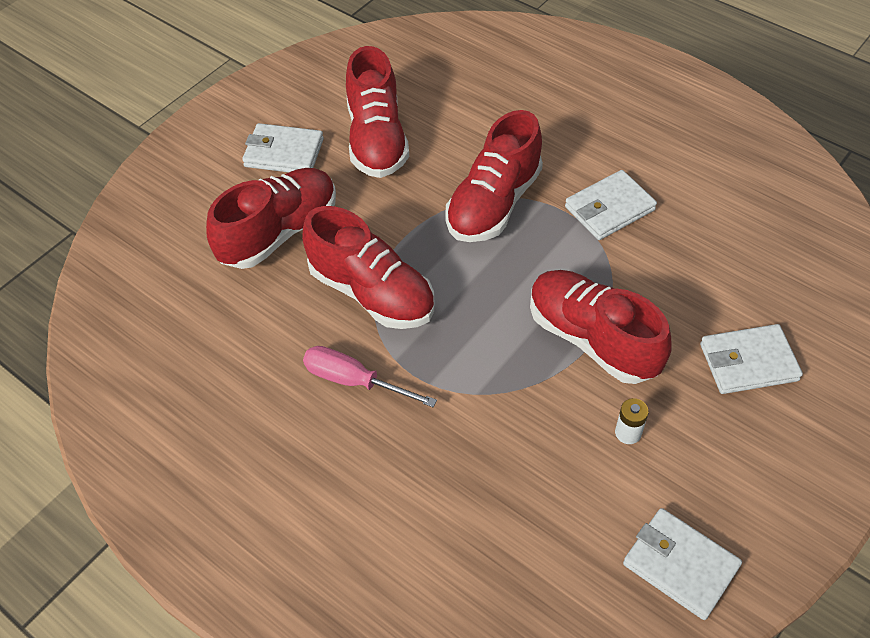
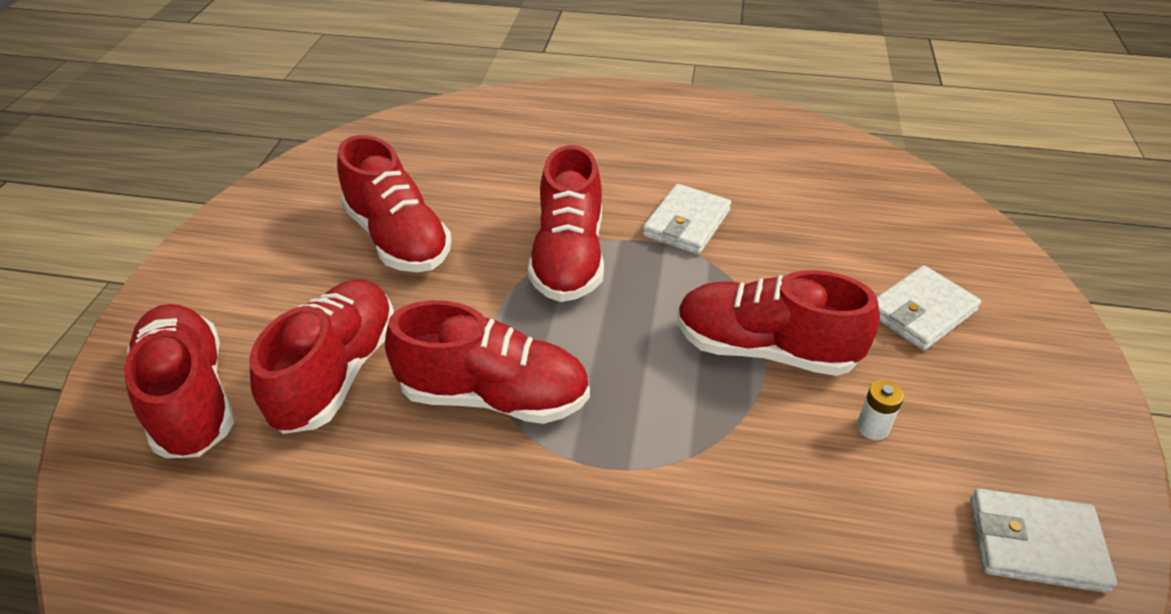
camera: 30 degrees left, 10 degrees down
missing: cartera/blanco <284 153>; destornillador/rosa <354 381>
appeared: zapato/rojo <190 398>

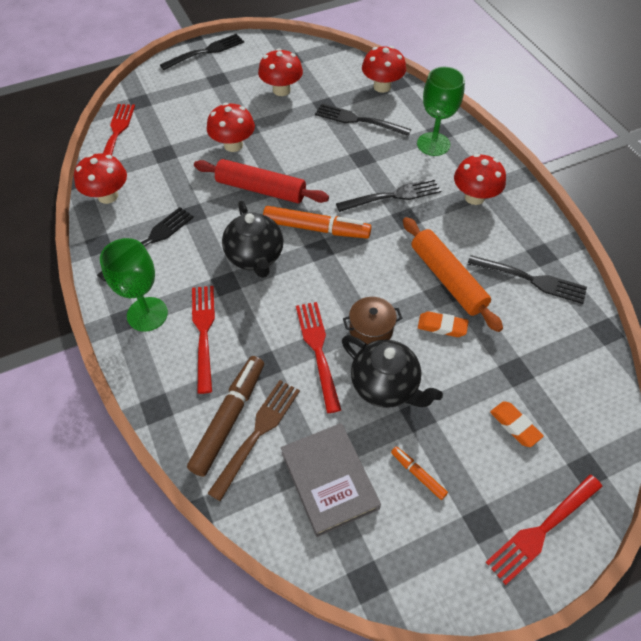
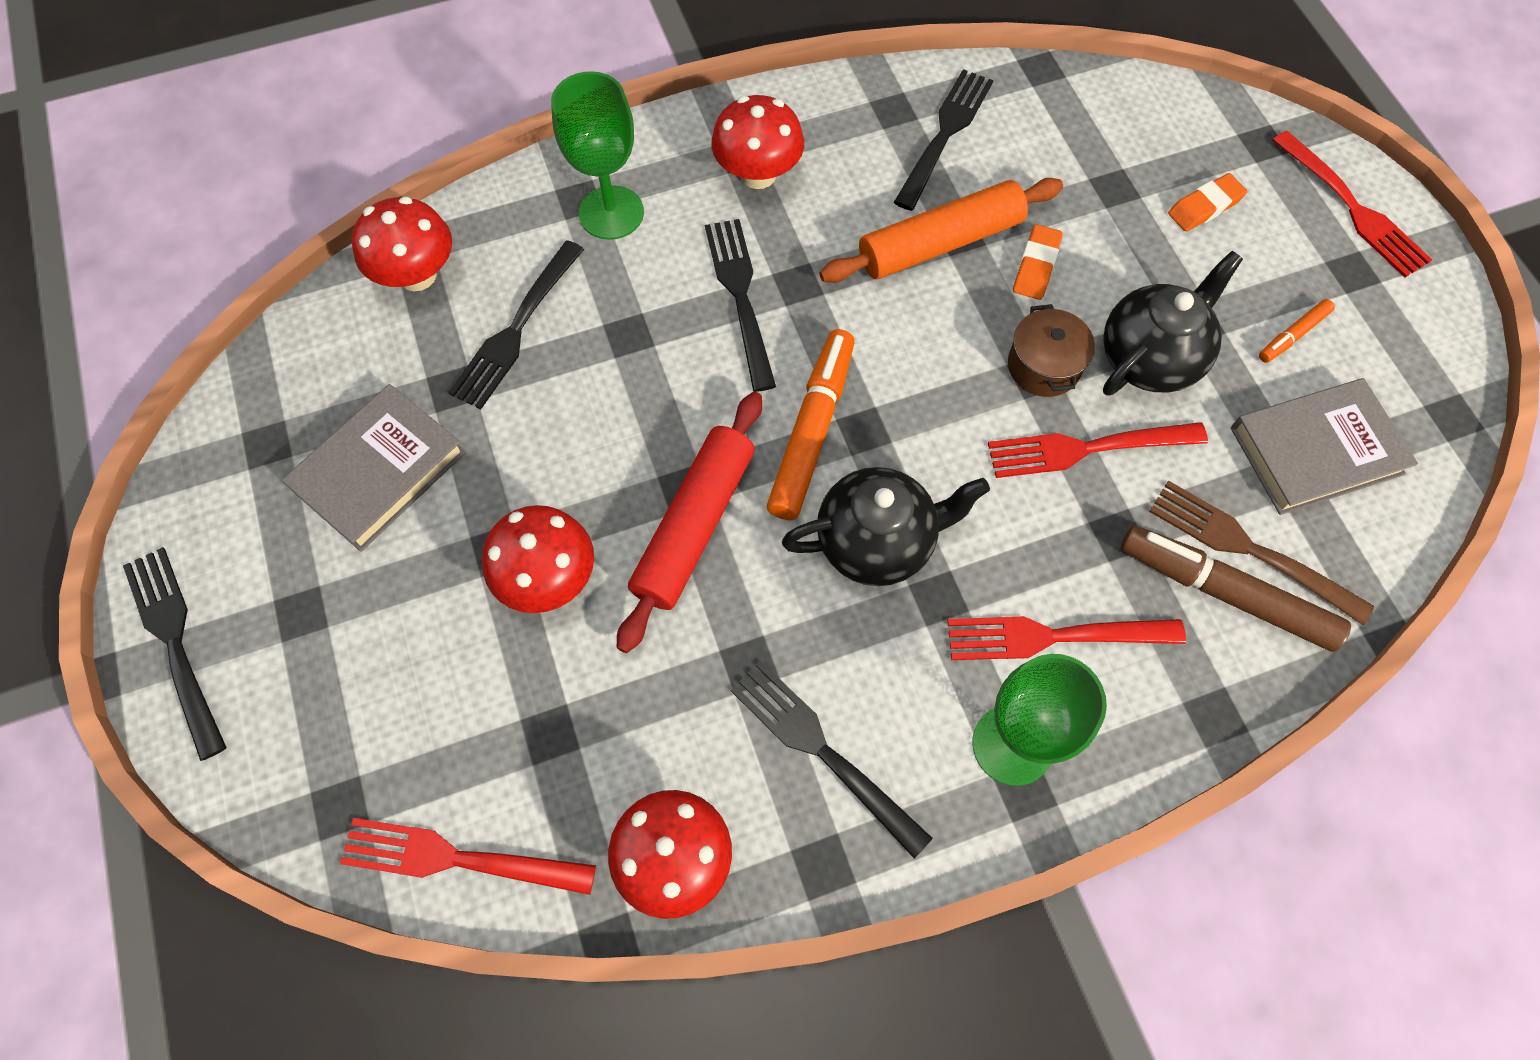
camera: 85 degrees left, 10 degrees up
exchanged: seta/rojo <281 90> to libro/gris <379 471>

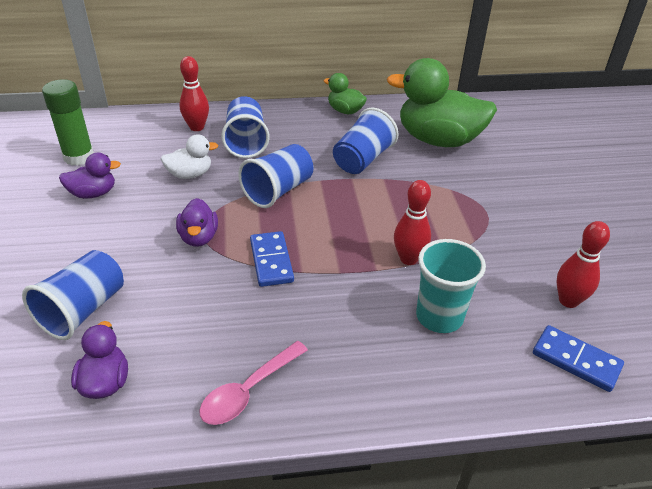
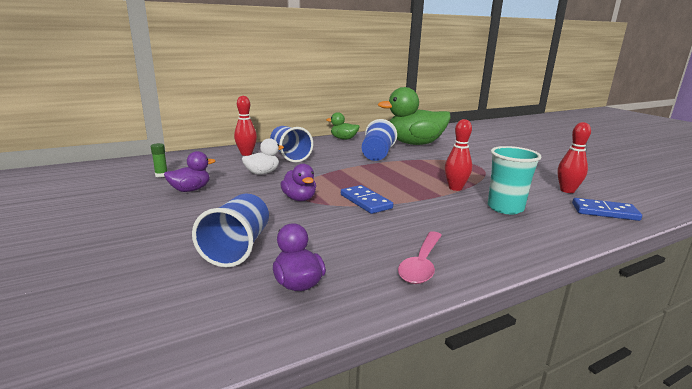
camera: 20 degrees left, 20 degrees down
missing: vaso/azul <278 191>
size: barra de pegamento/verde <79 157> = <161 175> x0.48

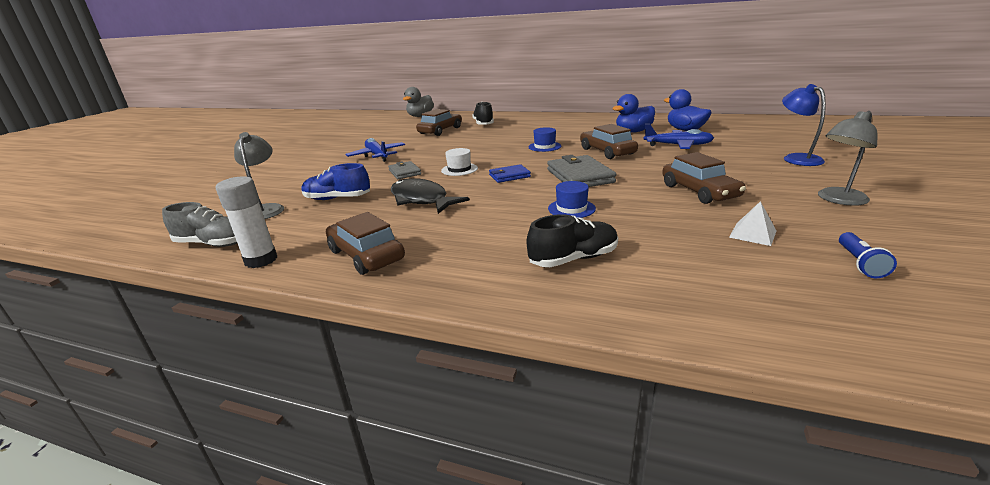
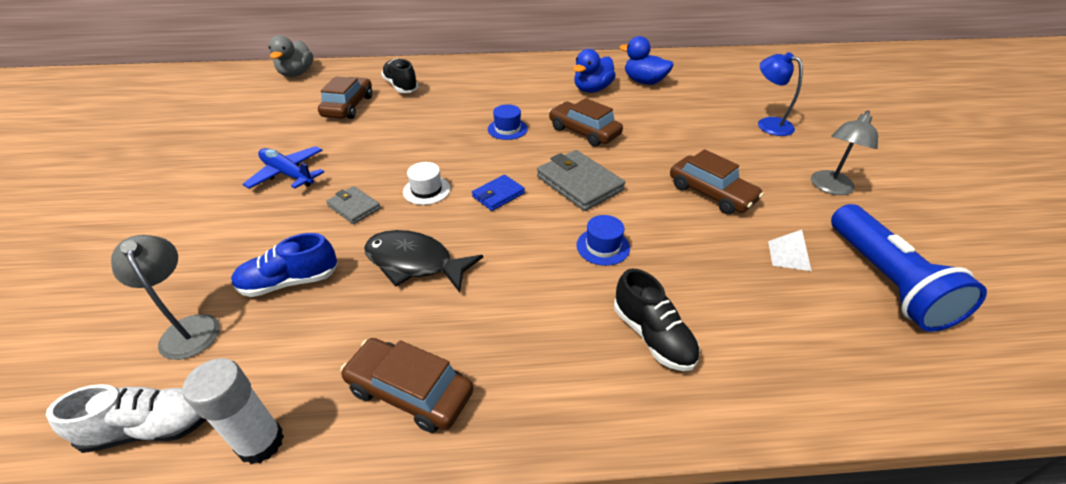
camera: 25 degrees left, 15 degrees up
missing: avión/azul <678 145>
colour: zapato/gris <213 243> to zapato/blanco <151 428>
spun: zapato/negro <573 259> = <652 336> 105 degrees clockwise
size: lámpara de mano/azul <859 263> = <886 281> x2.37

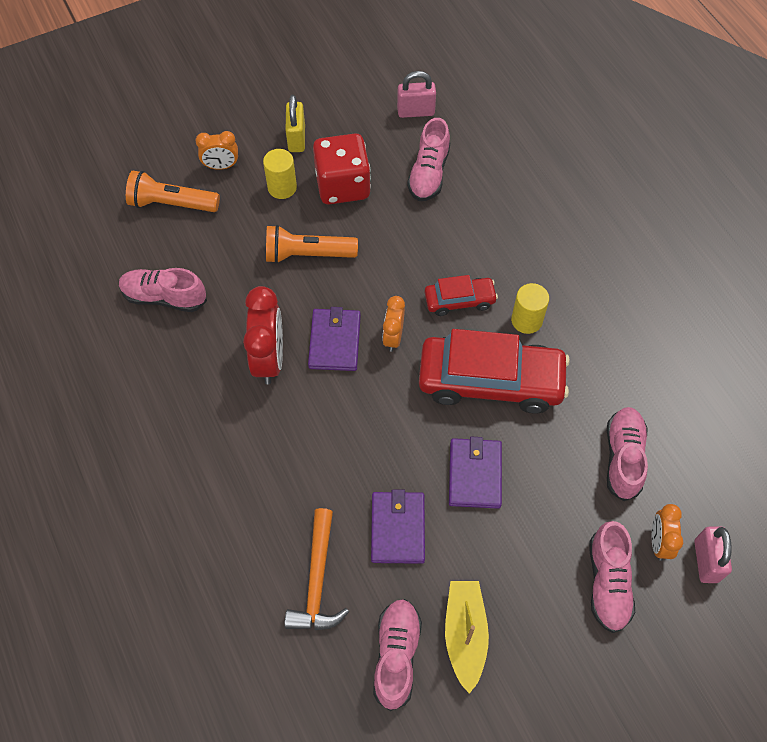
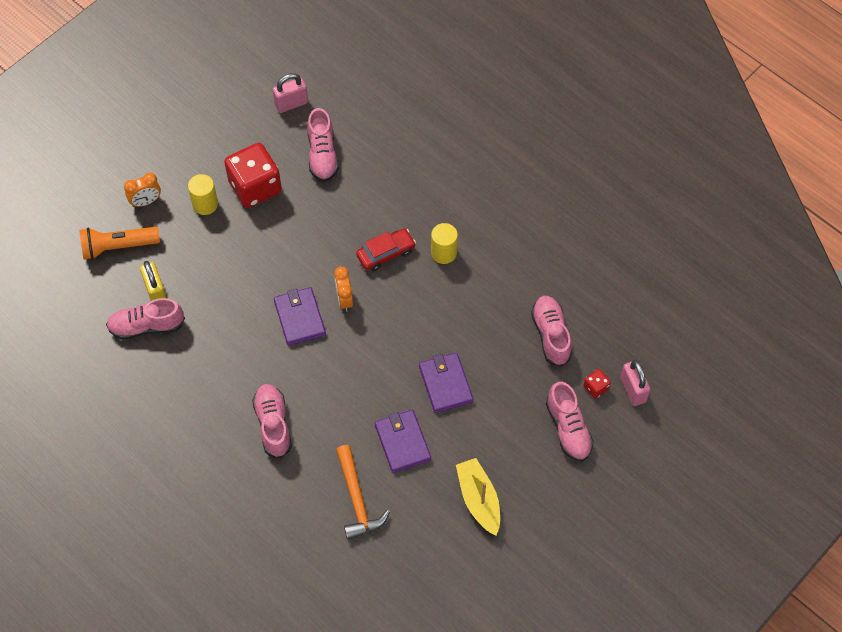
camera: 20 degrees left, 0 degrees up
missing: despertador/rojo <269 359>; lámpara de mano/naranja <307 254>; coche/rojo <490 381>
relocated: candado/amarillo <296 138> to <156 292>; zapato/rosa <396 656> to <273 424>
exchanged: despertador/naranja <659 542> to dado/rojo <596 388>

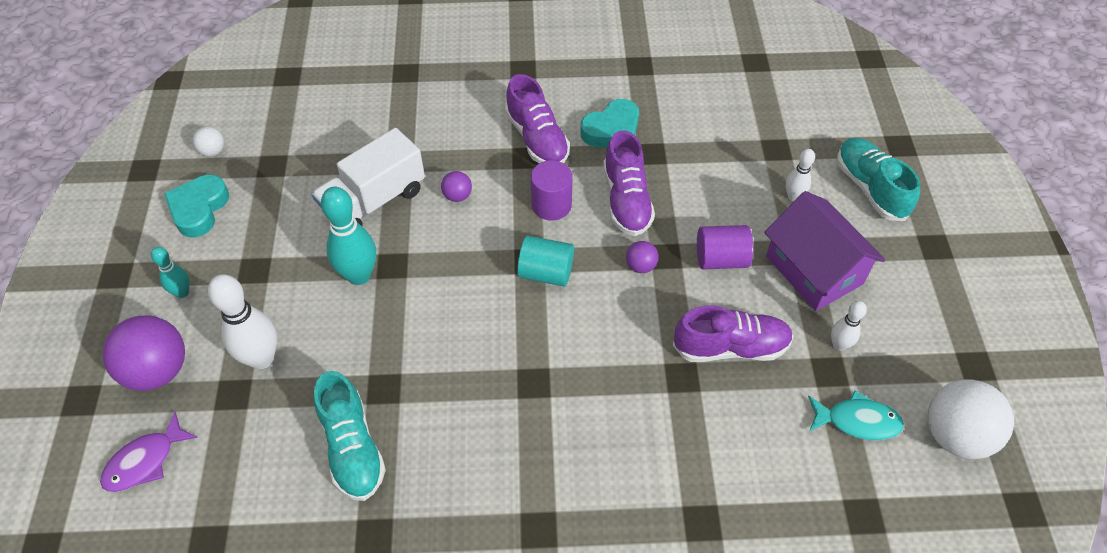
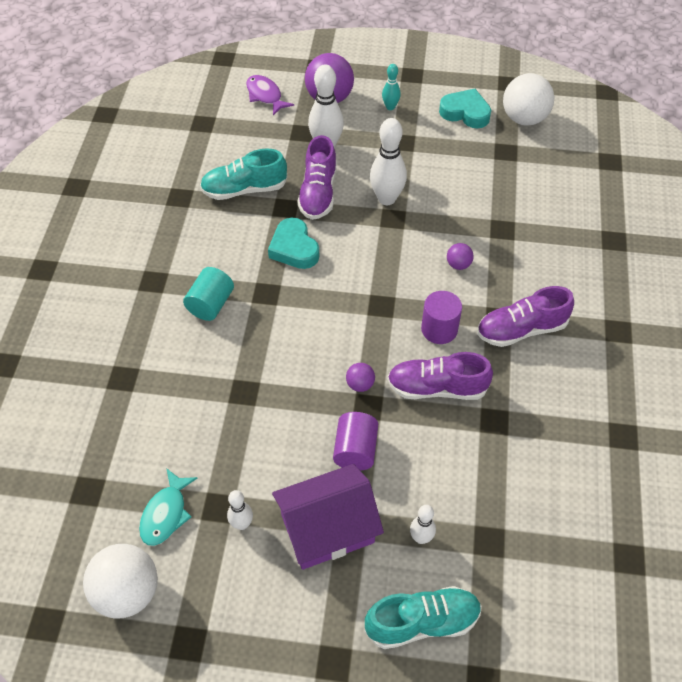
camera: 100 degrees right, 0 degrees up
missing: camión/blanco <373 201>
relocated: cilindro/turquesa <546 273> to <210 304>; corazón/turquesa <612 130> to <294 248>; zapato/morado <730 347> to <318 193>
colour: bolo/turquesa <359 275> to bolo/blanco <386 198>
size: pelota/blanco <213 151> = <524 118> x2.11

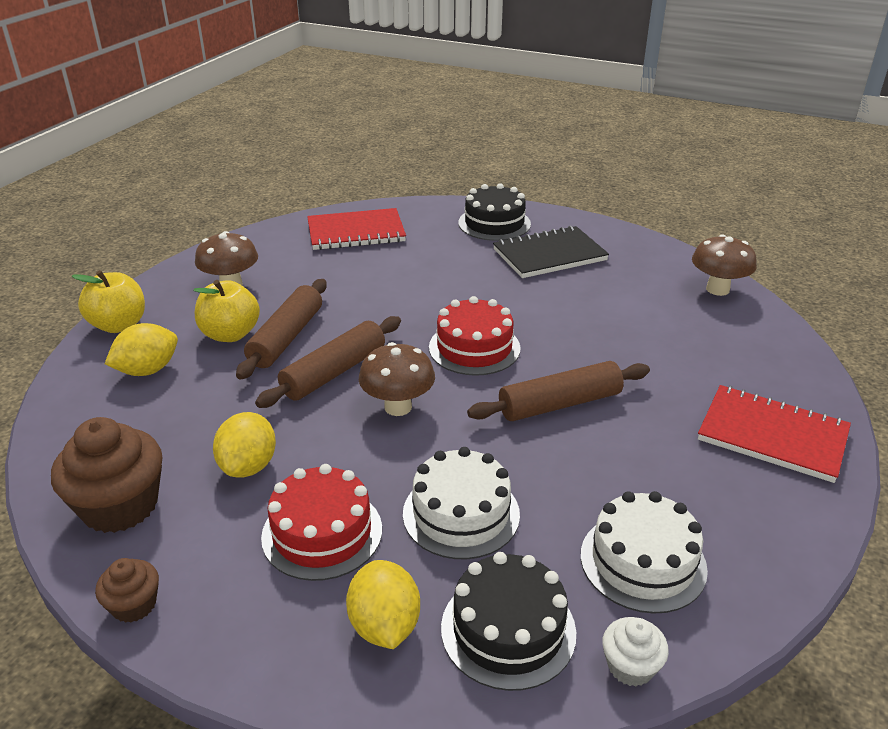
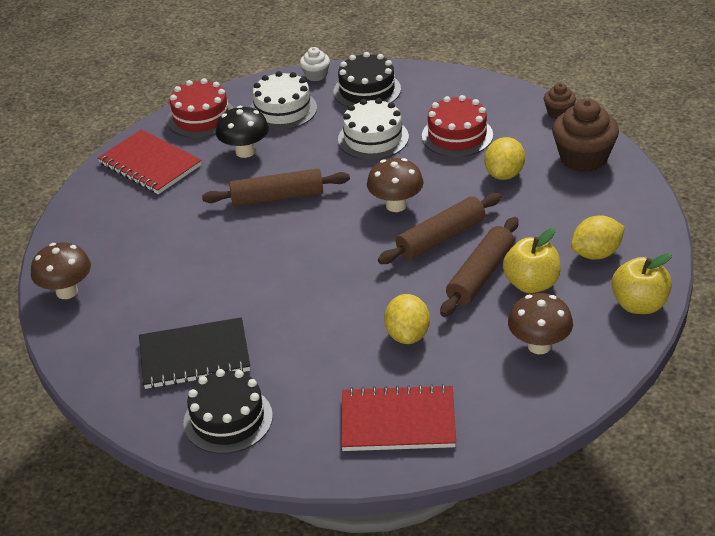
camera: 165 degrees left, 5 degrees up
appeared: seta/negro <245 152>
relocated: tarta/rojo <474 348> to <201 117>; limón/amarillo <384 625> to <407 335>

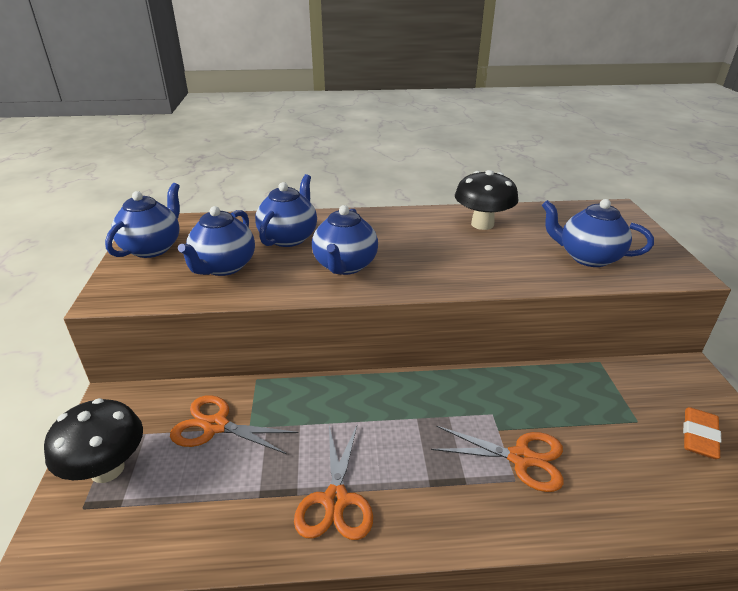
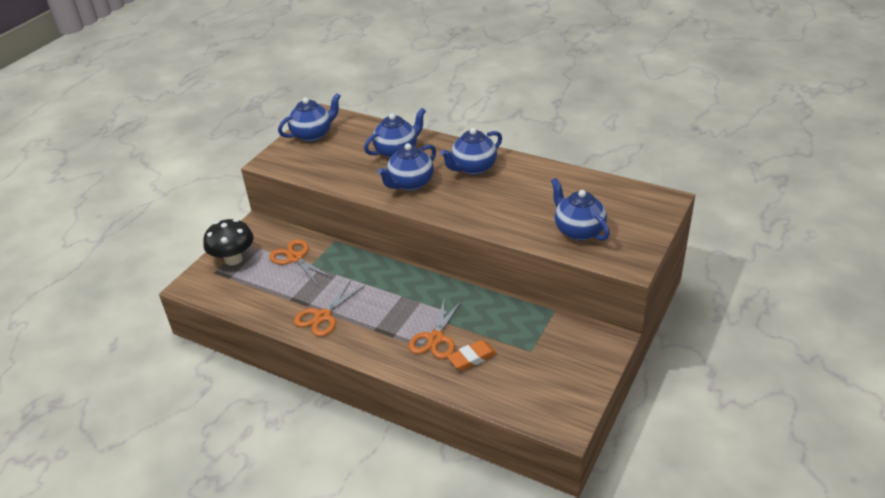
camera: 35 degrees right, 5 degrees up
missing: seta/negro <482 224>
relocated: tetera/azul <223 267> to <473 168>; goma de borrar/naranja <699 436> to <472 358>
spun: tijeras/naranja <520 458> = <435 338> 60 degrees clockwise

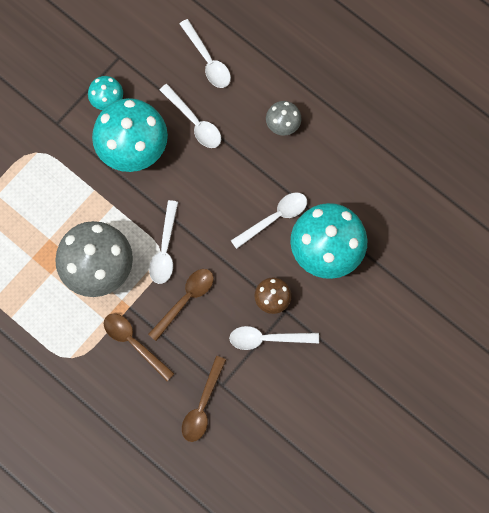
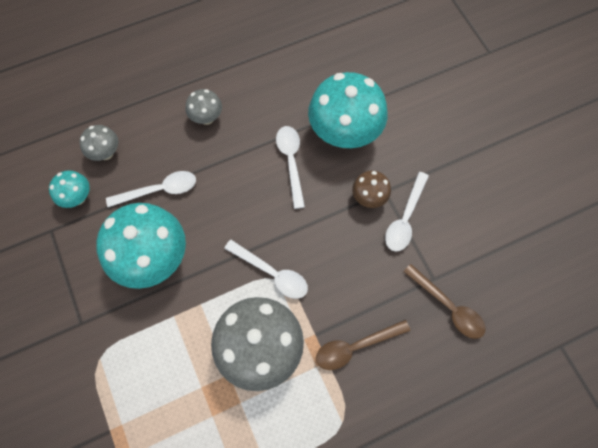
camera: 65 degrees left, 5 degrees down
missing: cuchara/marrón <185 300>
relocated: seta/turquesa <107 100> to <77 197>
exchanged: cuchara/blanco <207 60> to seta/gris <106 153>

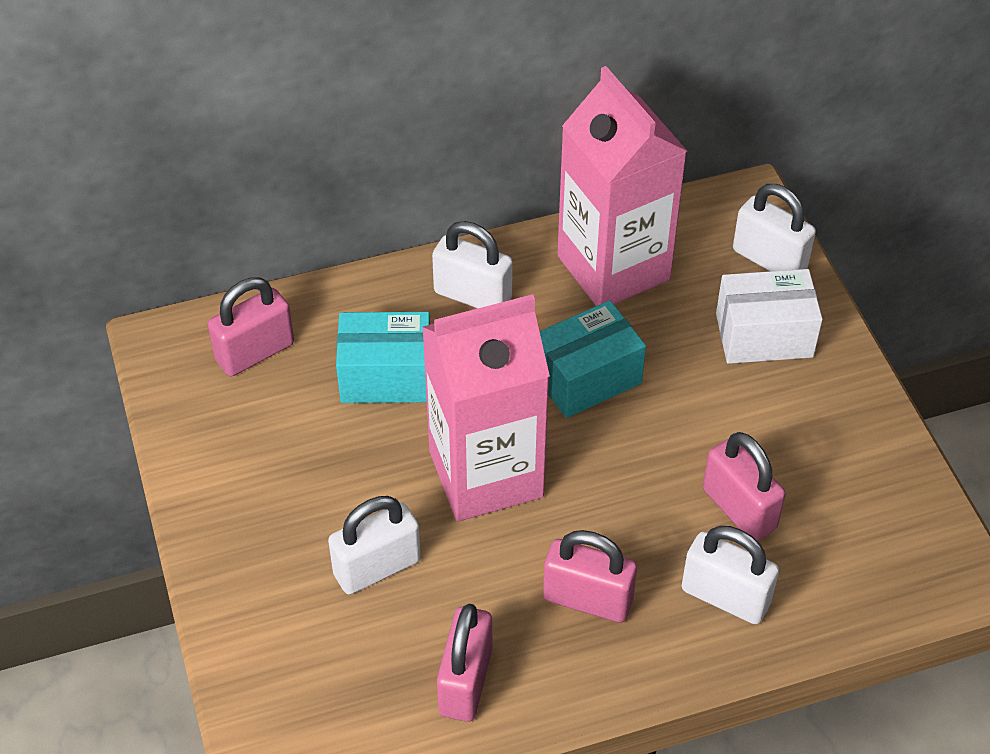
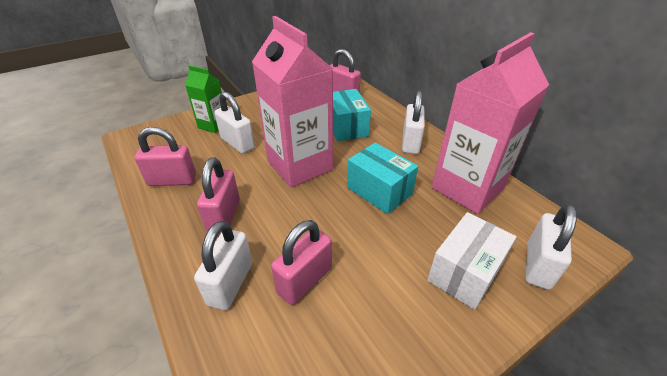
camera: 75 degrees right, 10 degrees down
appeared: cartón de leche/verde <213 125>
spun: caja/blanco <764 335> = <465 272> 60 degrees clockwise

